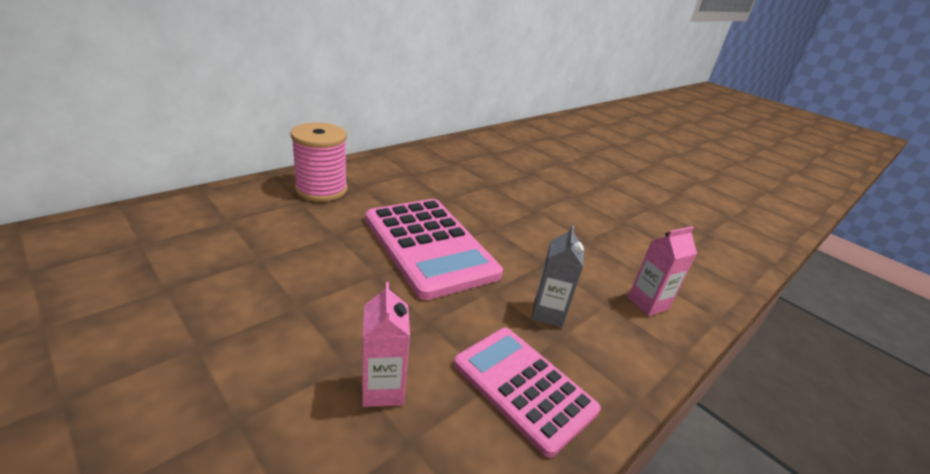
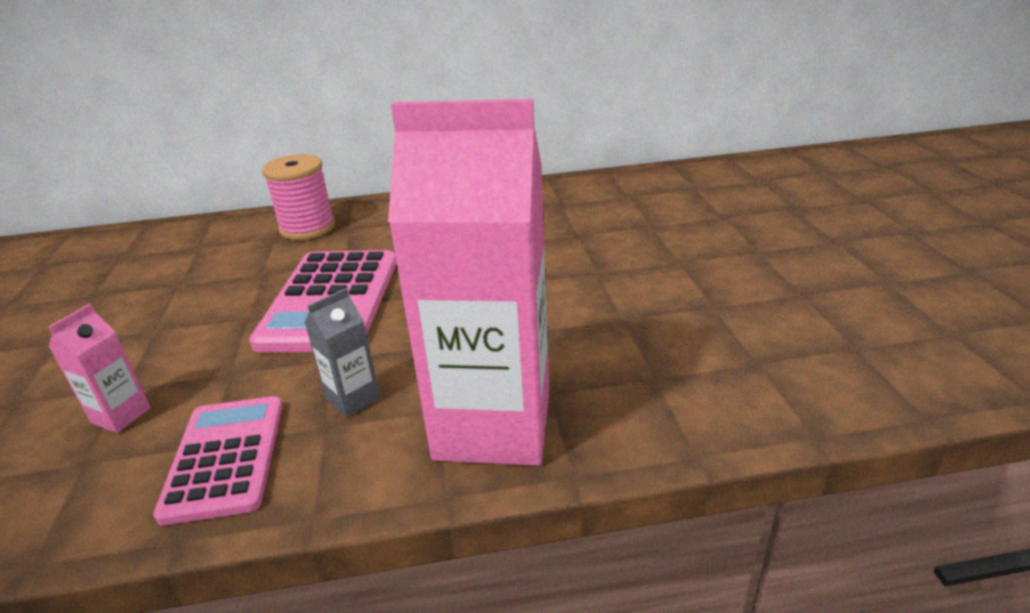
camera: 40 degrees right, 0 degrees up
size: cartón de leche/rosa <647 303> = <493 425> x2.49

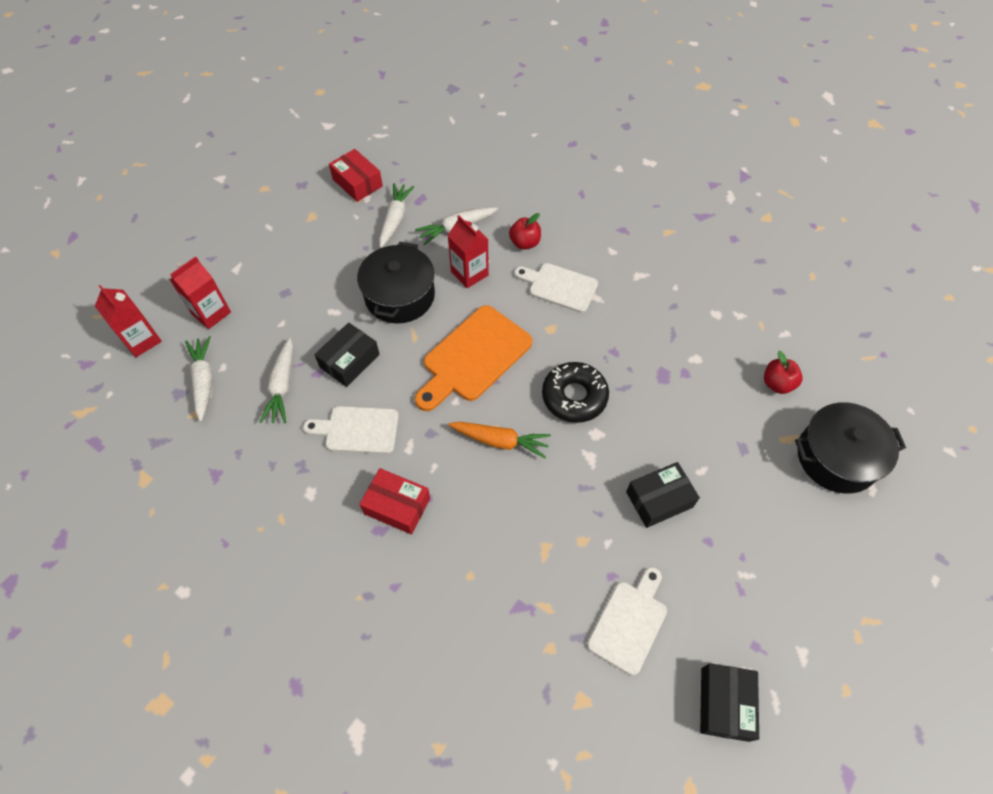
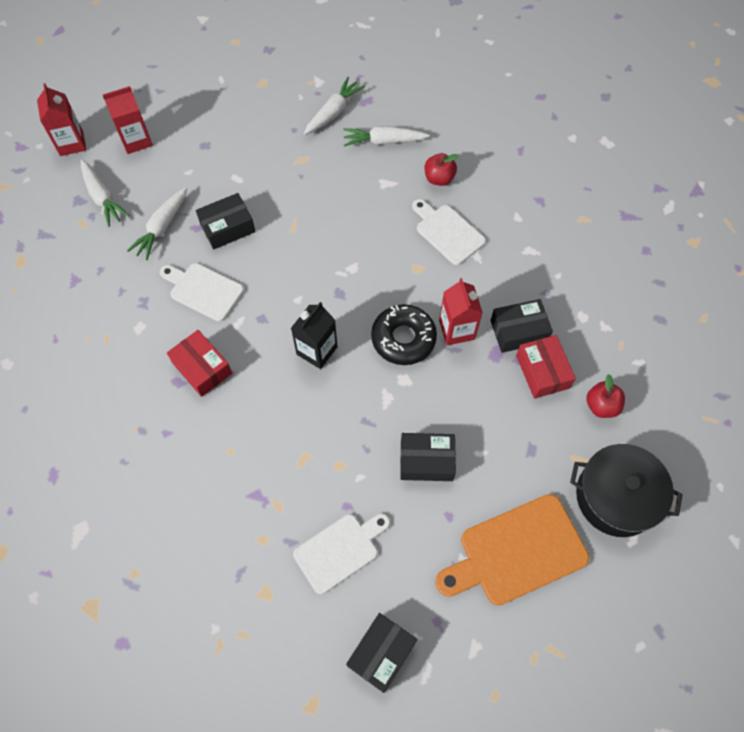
camera: 25 degrees right, 5 degrees up
missing: olla/negro <399 296>
appeared: caja/negro <518 331>
relocated: tabla de cortar/naranja <473 357> to <516 552>; cartón de leche/rojo <469 273> to <457 330>; caja/rojo <357 183> to <542 371>
exchanged: zanahoria/naranja <500 441> to cartón de leche/negro <317 350>
spun: zanahoria/blanco <204 381> = <103 197> 135 degrees clockwise

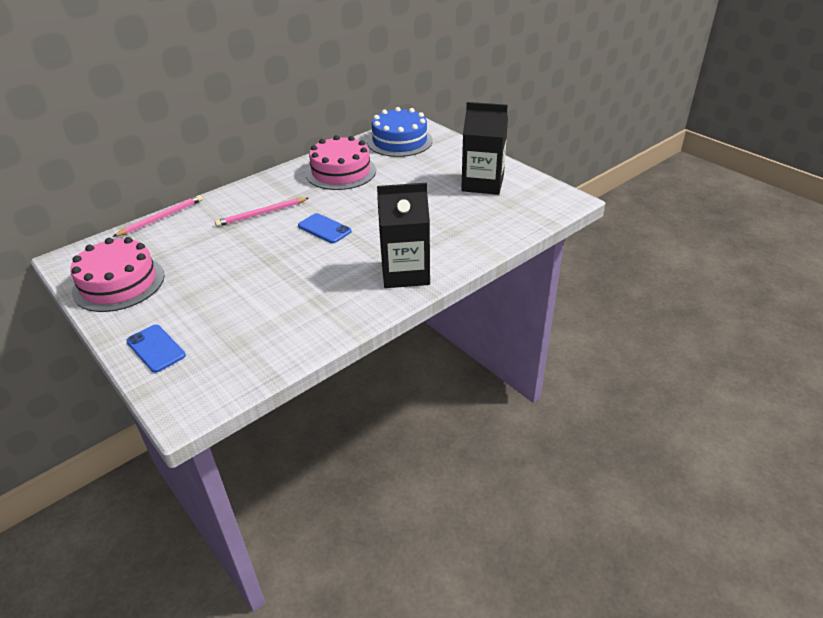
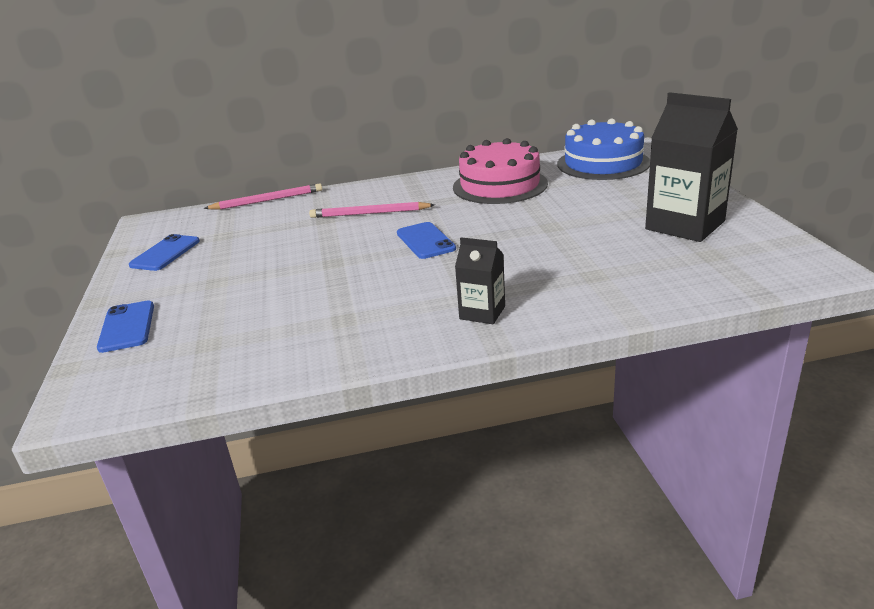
camera: 30 degrees right, 10 degrees down
exchanged: tarta/rosa <119 283> to móvil/azul <165 253>
size: cartón de leche/negro <405 273> = <482 312> x0.53

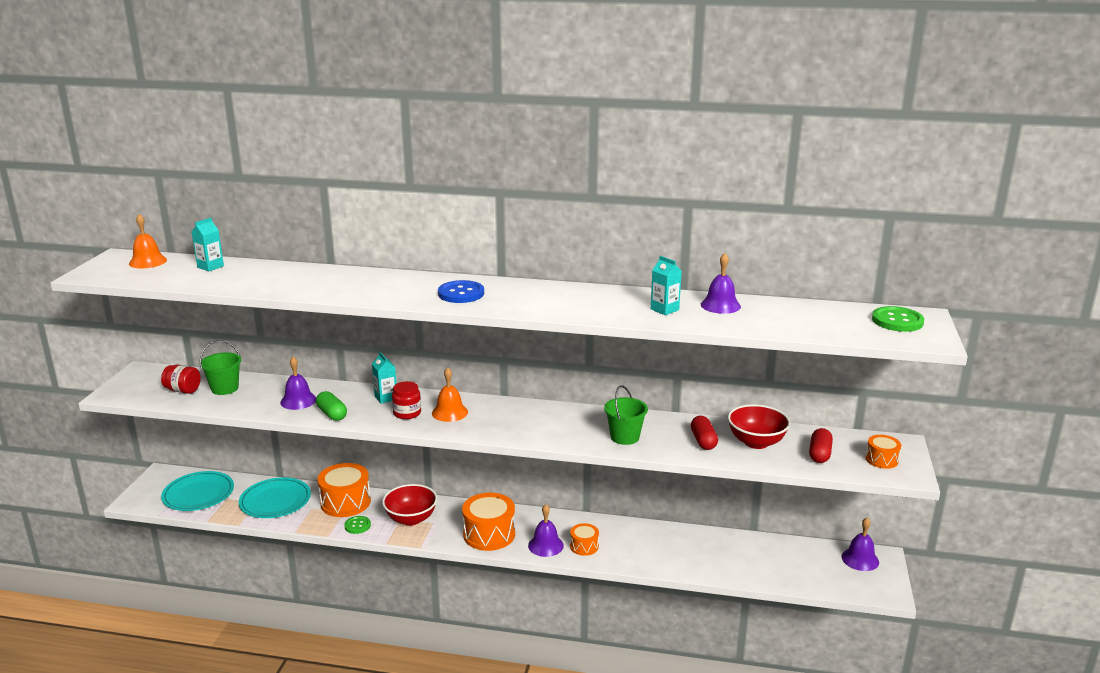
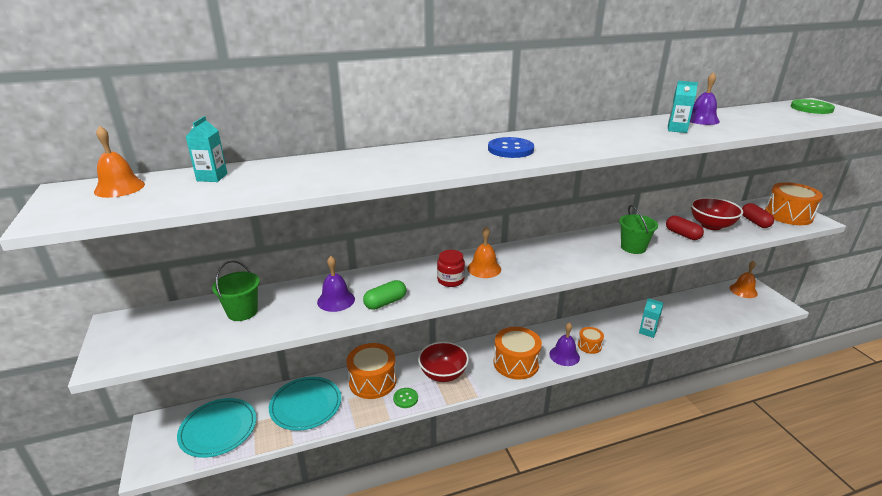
camera: 30 degrees left, 5 degrees up
missing: tarro/rojo <183 390>
relocated: cartón de leche/turquesa <386 398> to <647 331>
colour: campana/morado <860 559> to campana/naranja <743 290>
spun: cápsula/verde <332 414> = <385 302> 60 degrees counterclockwise
size: tambor/naranja <881 459> = <788 215> x1.85

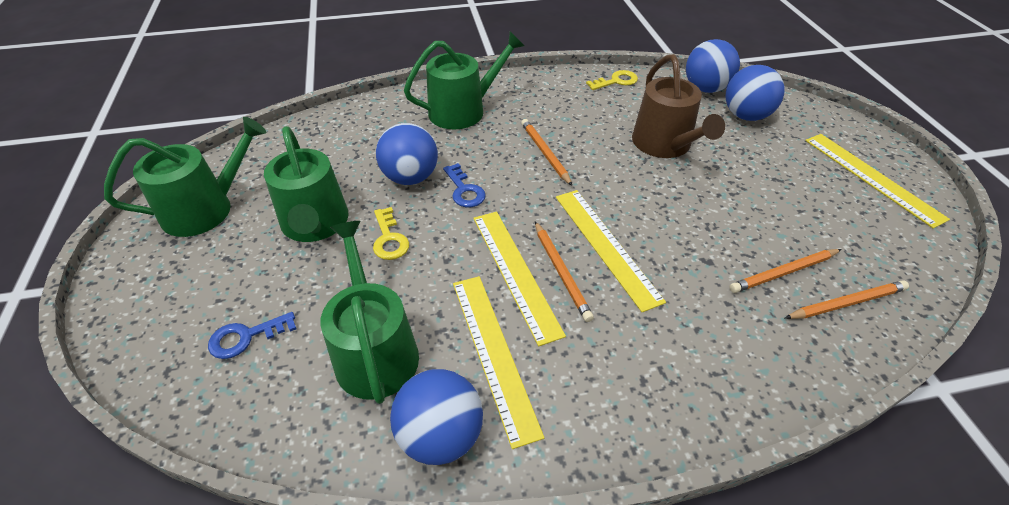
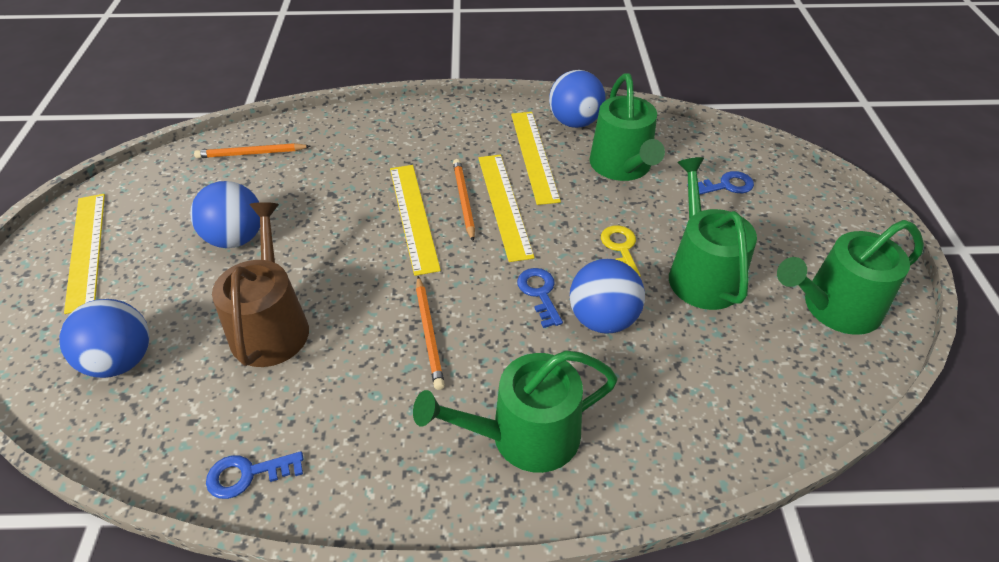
camera: 170 degrees left, 0 degrees up
missing: lápiz/naranja <784 272>
relocated: pelota/azul <705 89> to <236 238>
colour: llave/amarillo <616 81> to llave/azul <247 474>

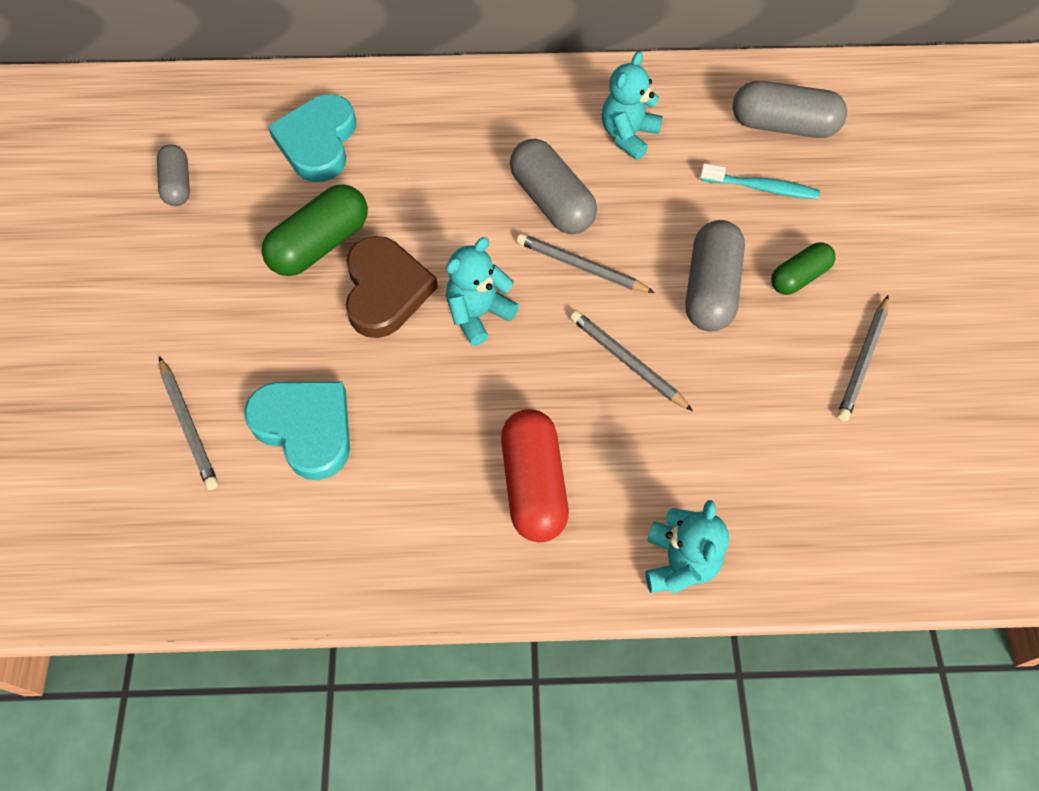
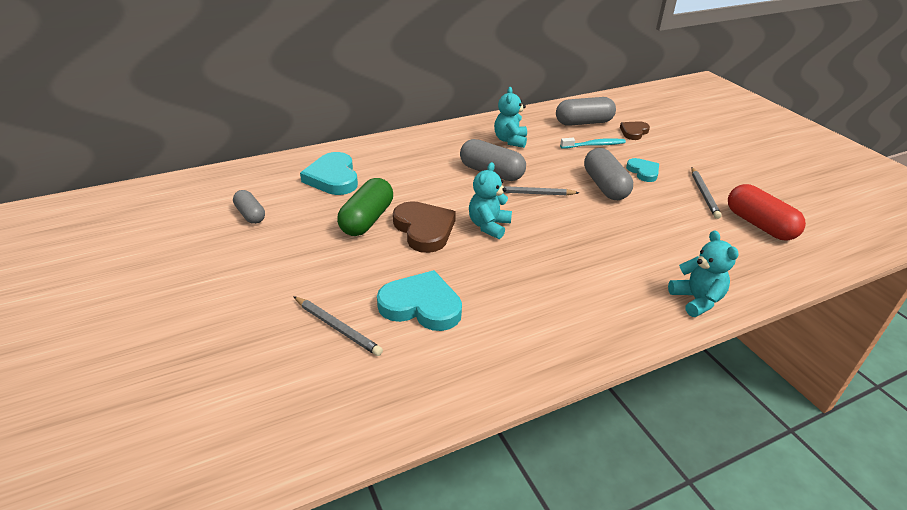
camera: 25 degrees left, 25 degrees down
missing: lápiz/gris <627 361>
appeared: corazón/marrón <633 132>
relocated: cápsula/rojo <533 484> to <759 225>
exchanged: cápsula/verde <799 277> to corazón/turquesa <643 172>

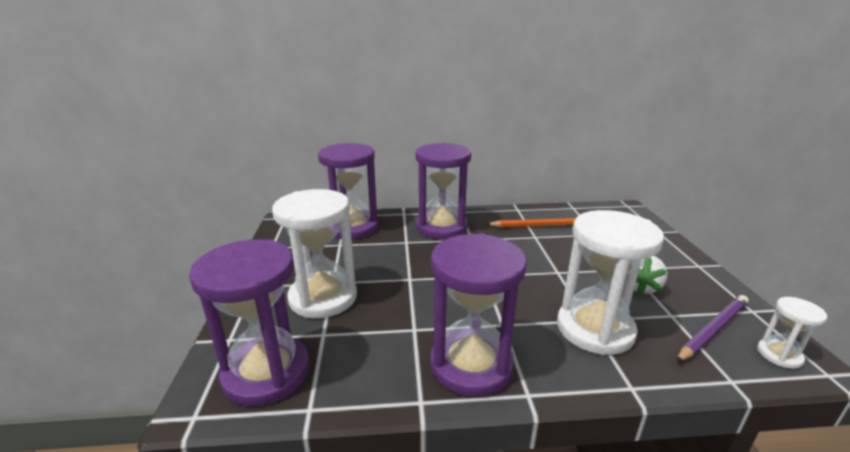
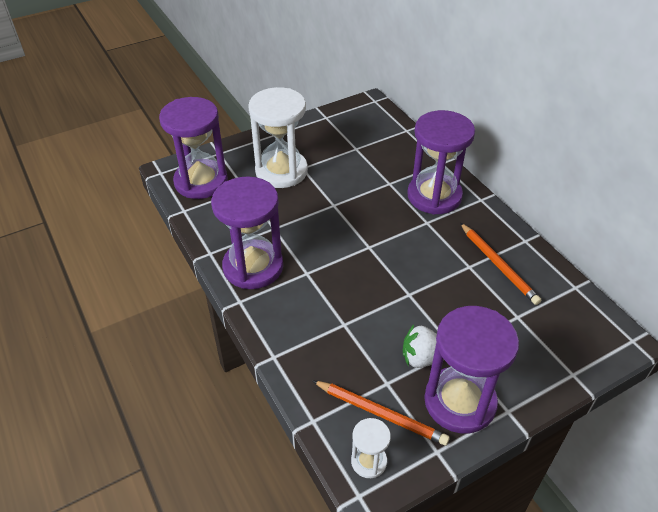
camera: 65 degrees right, 20 degrees up
missing: reloj de arena/blanco <595 329>
relocated: reloj de arena/morado <352 227> to <460 402>
colour: lápiz/morado <712 329> to lápiz/naranja <381 413>

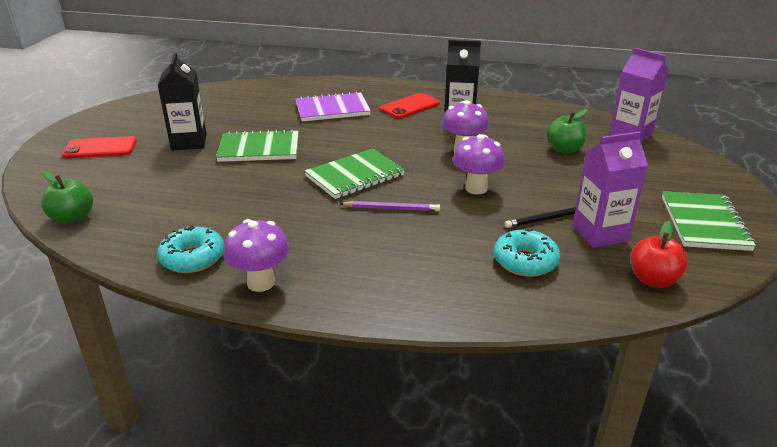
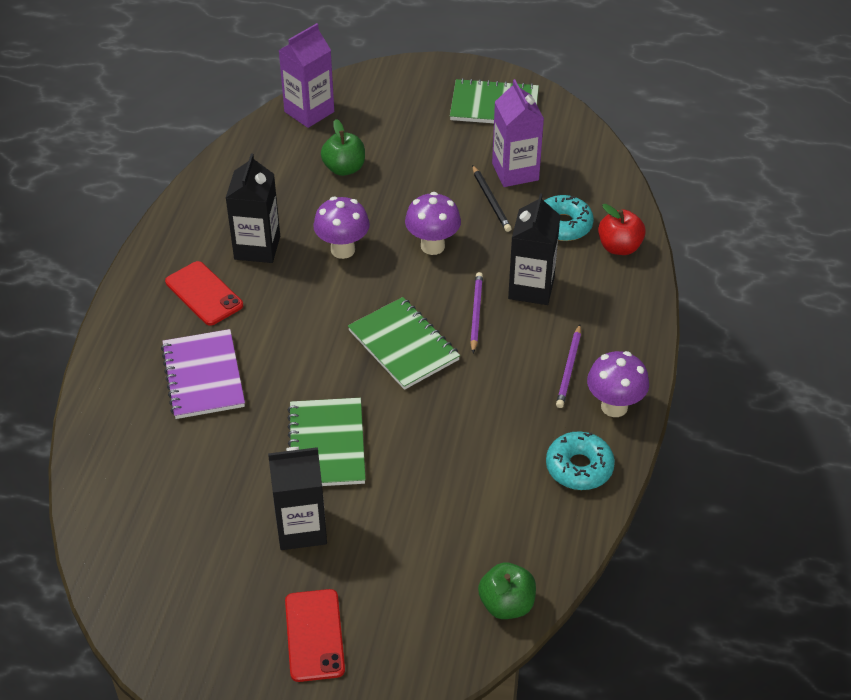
camera: 90 degrees left, 15 degrees up
appeared: cartón de leche/negro <531 288>; lápiz/morado <569 368>
relocated: manzana/rojo <653 279> to <619 247>

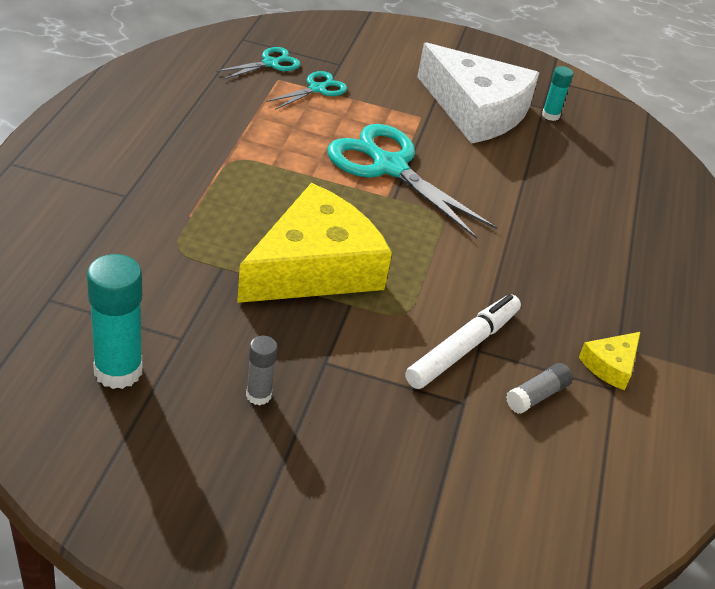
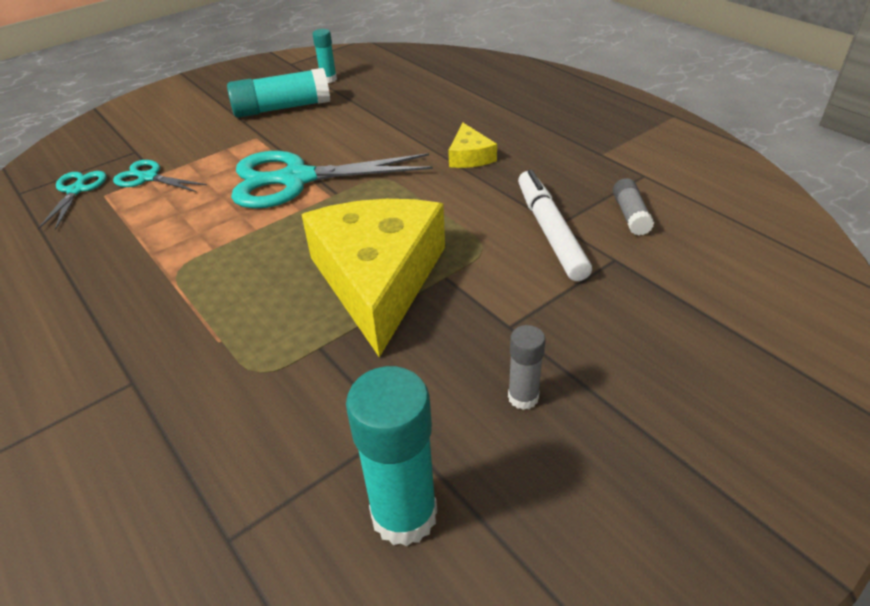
camera: 45 degrees left, 0 degrees up
relocated: queso/amarillo <611 365> to <470 156>
exchanged: queso/blanco <476 110> to barra de pegamento/turquesa <282 108>
spun: tijeras/turquesa <317 89> = <148 177> 60 degrees counterclockwise

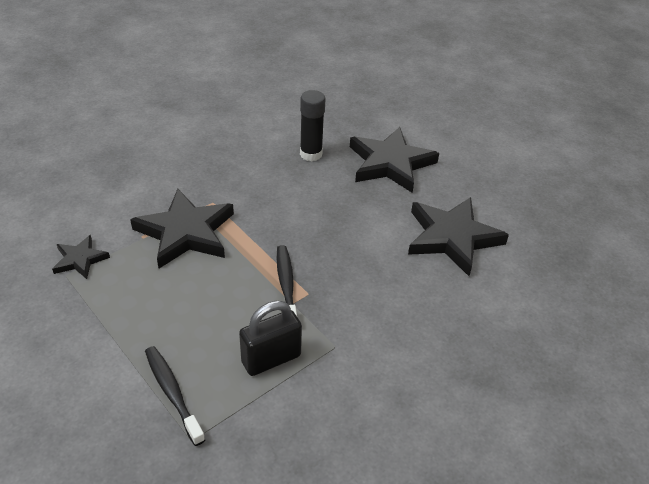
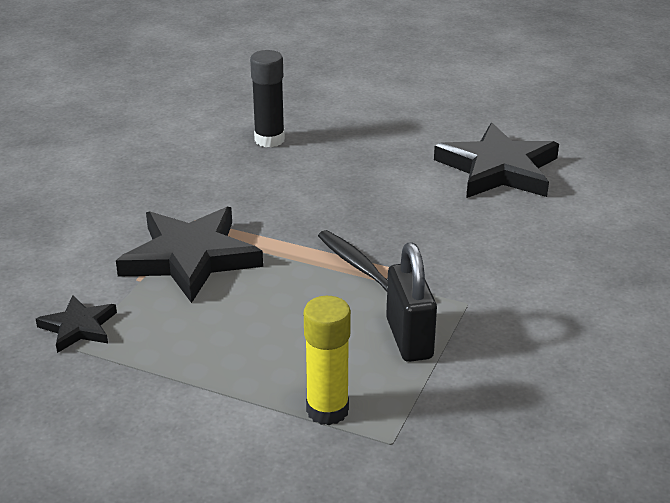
camera: 25 degrees left, 10 degrees down
missing: estrella/negro <390 163>
exchanged: cepillo de dientes/negro <172 393> to barra de pegamento/amarillo <327 410>
spun: candado/negro <271 359> = <409 339> 45 degrees counterclockwise

